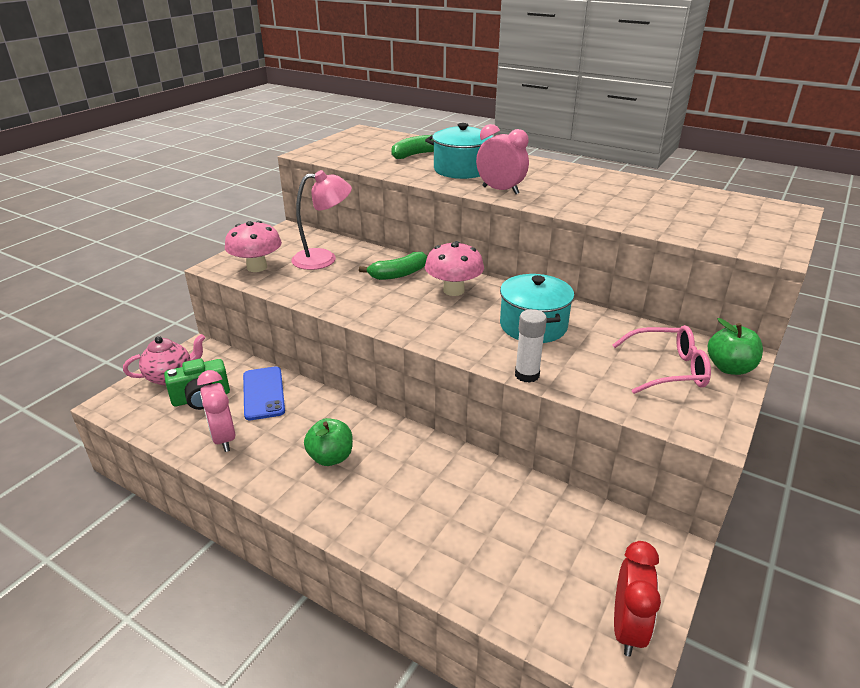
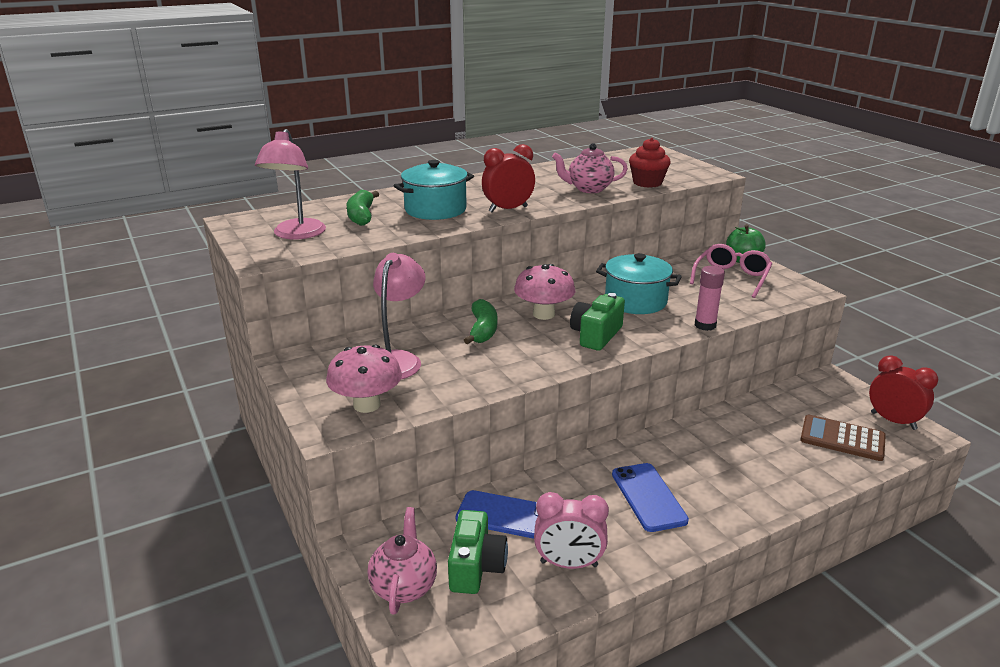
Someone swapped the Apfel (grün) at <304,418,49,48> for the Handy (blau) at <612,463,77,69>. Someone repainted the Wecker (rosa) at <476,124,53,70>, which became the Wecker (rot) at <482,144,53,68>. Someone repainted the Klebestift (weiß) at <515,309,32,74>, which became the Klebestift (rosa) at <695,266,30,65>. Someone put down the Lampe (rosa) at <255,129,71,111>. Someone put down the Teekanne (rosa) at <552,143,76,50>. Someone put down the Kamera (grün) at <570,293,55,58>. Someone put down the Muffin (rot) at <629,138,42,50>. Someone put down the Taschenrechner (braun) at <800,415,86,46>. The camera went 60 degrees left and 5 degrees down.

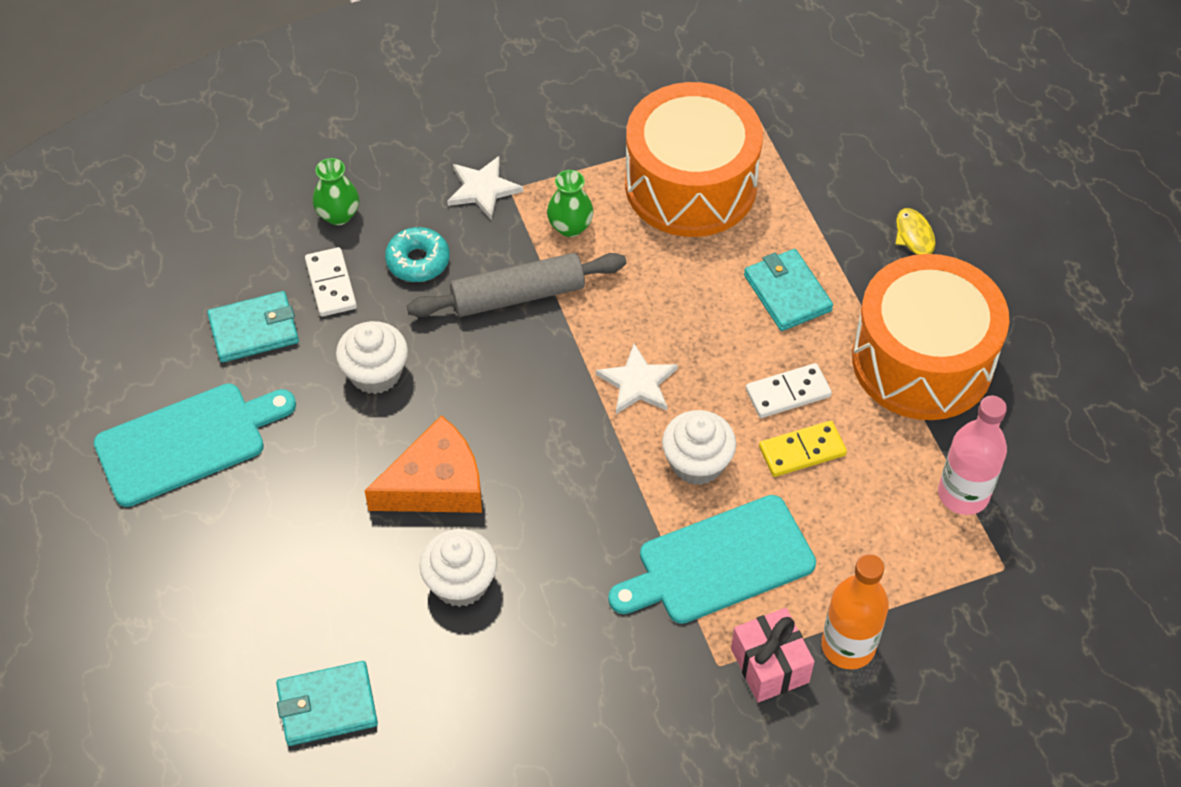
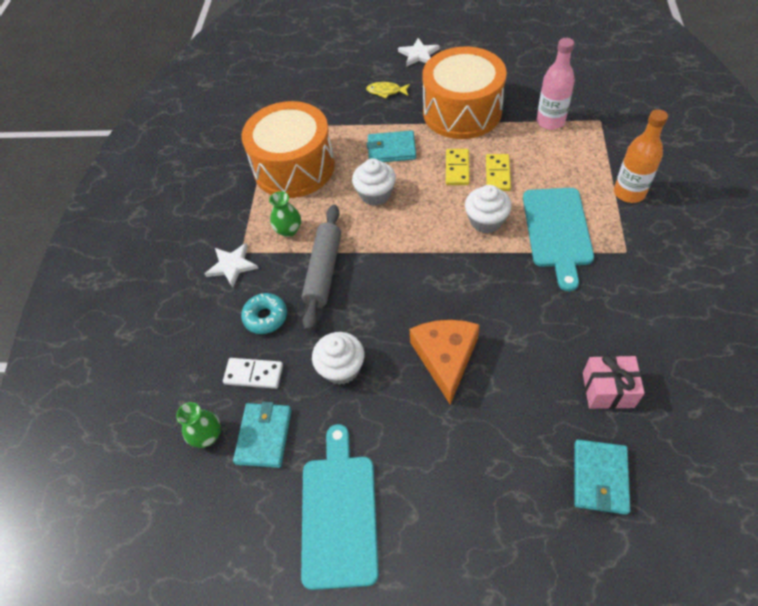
Someone carried the Vase (grün) from <313,158,46,67> to <176,402,45,46>. Someone carried the Muffin (weiß) from <420,529,77,78> to <352,158,44,48>. Someone carried the Stern (weiß) from <596,344,82,70> to <398,38,42,29>. Someone carried the Geschenk (rosa) from <731,608,84,95> to <583,355,62,54>. Someone repainted the Dominostein (weiß) at <746,363,86,55>, which became the Dominostein (gelb) at <446,149,24,36>. The camera went 60 degrees left and 0 degrees up.

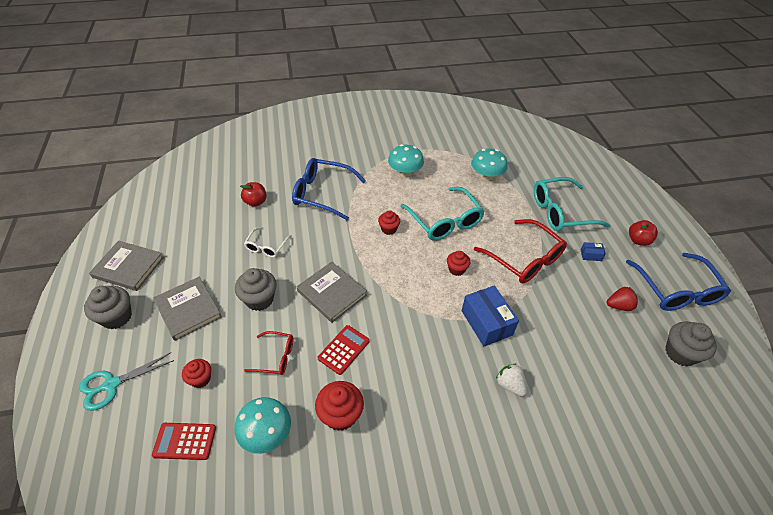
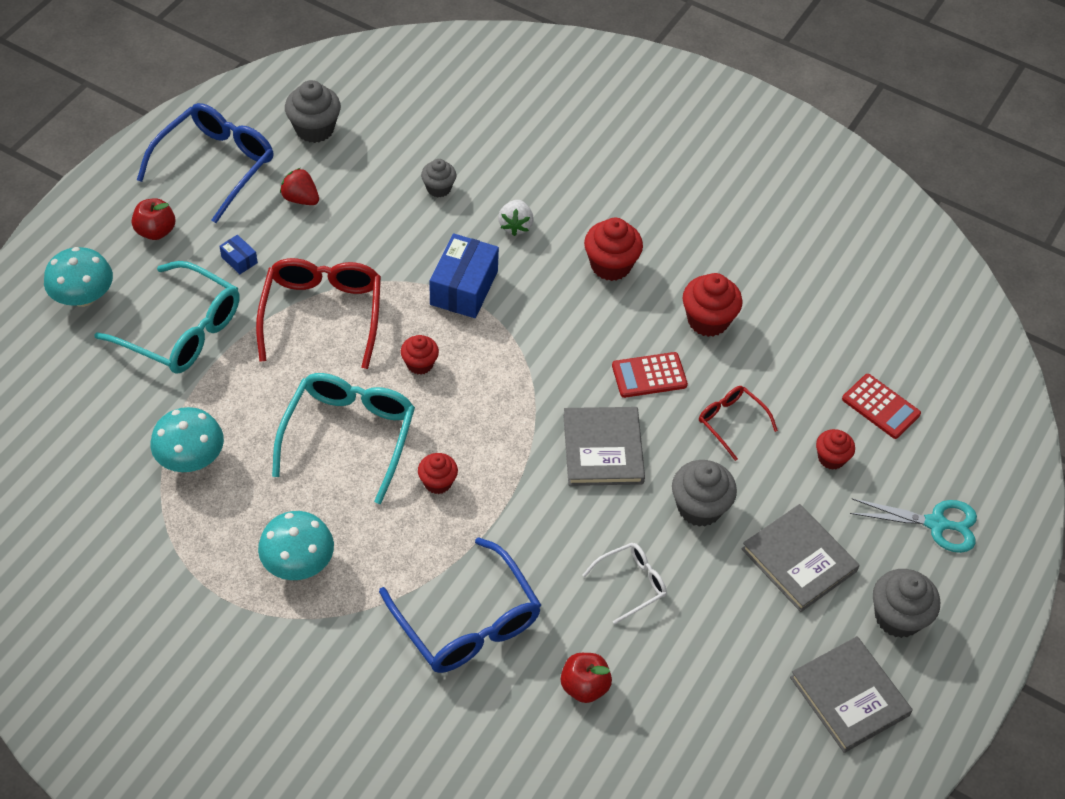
Someone rotated the Buch (grau) at <153,277,69,64> by 45 degrees counterclockwise. Someone carried the Pilz (türkis) from <235,397,56,57> to <44,247,69,60>. Someone put down the Muffin (grau) at <421,159,35,39>. Someone put down the Muffin (rot) at <584,218,59,63>. The camera went 140 degrees left and 5 degrees up.

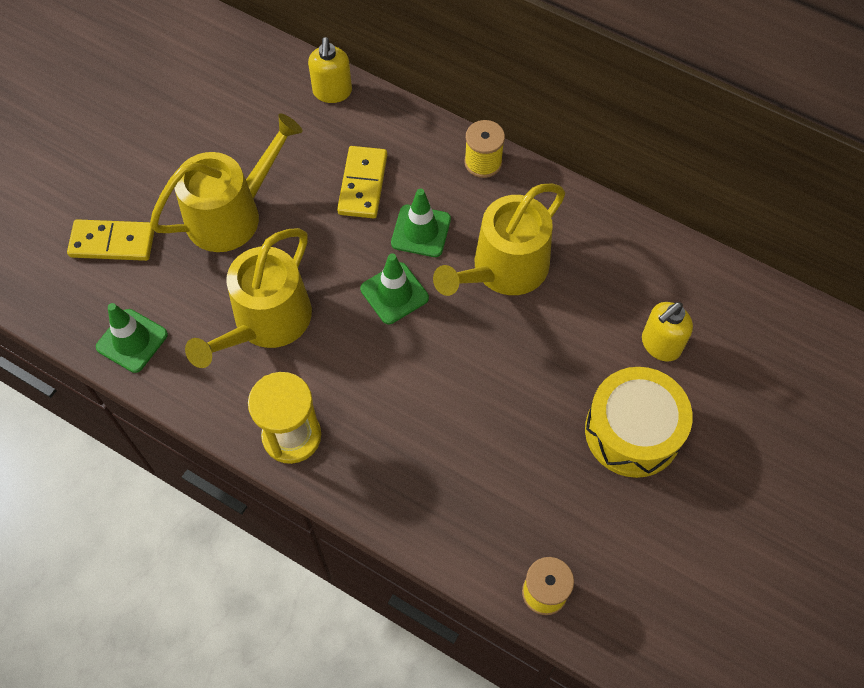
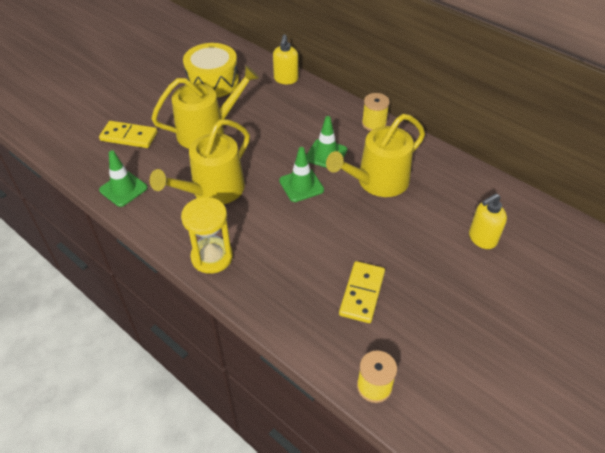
Someone carried the Dominostein (gelb) from <337,146,50,72> to <339,261,46,62>. Someone carried the Trommel (gelb) from <585,367,108,111> to <183,43,56,55>. The camera went 10 degrees right and 15 degrees down.

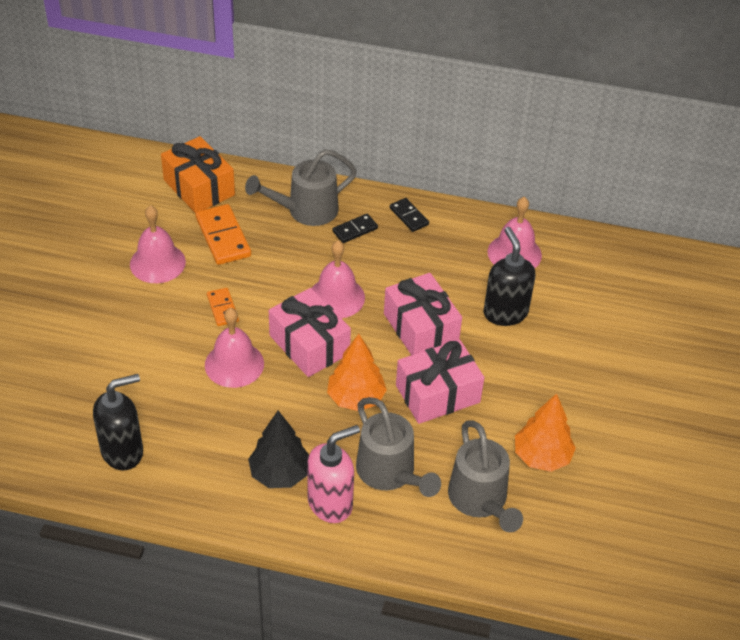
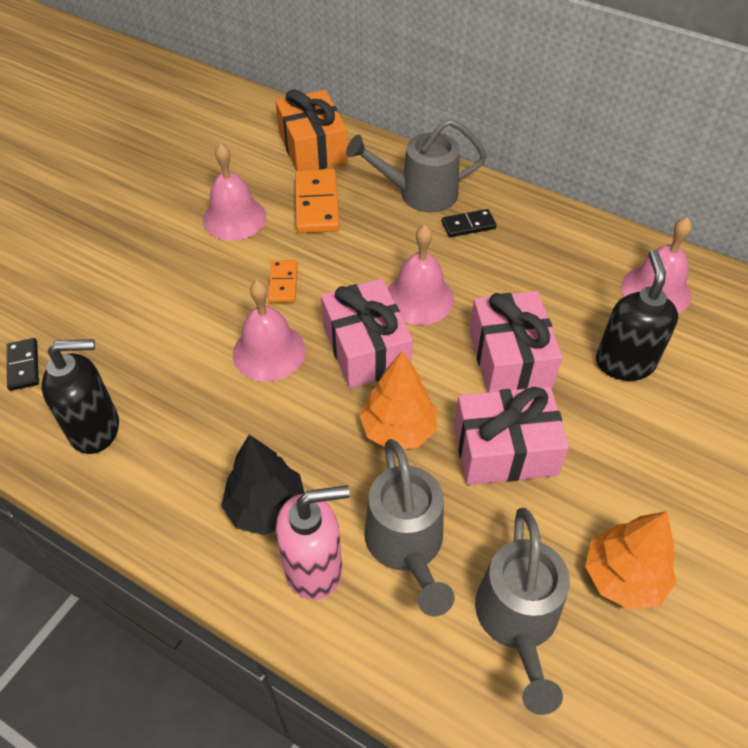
Someone carried the Dominostein (schwarz) from <390,198,39,34> to <7,338,32,53>. The camera went 20 degrees right and 5 degrees up.

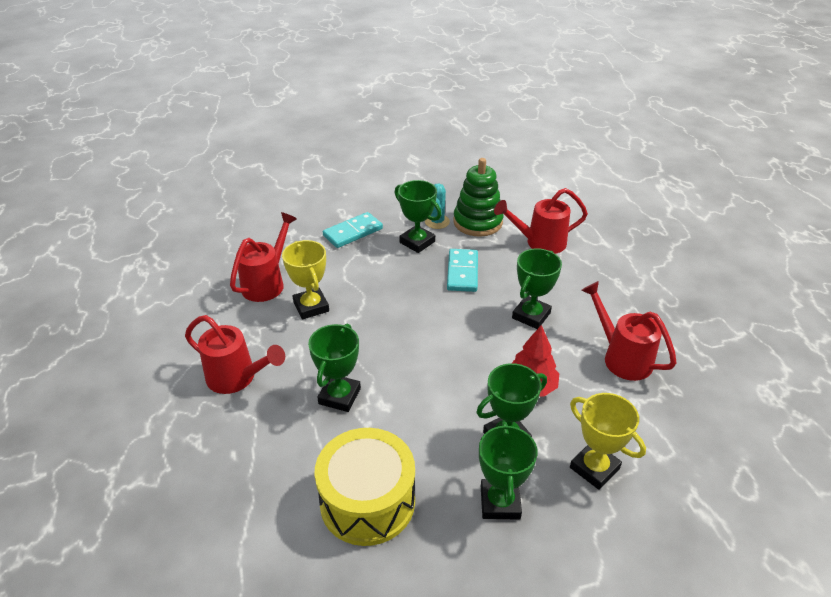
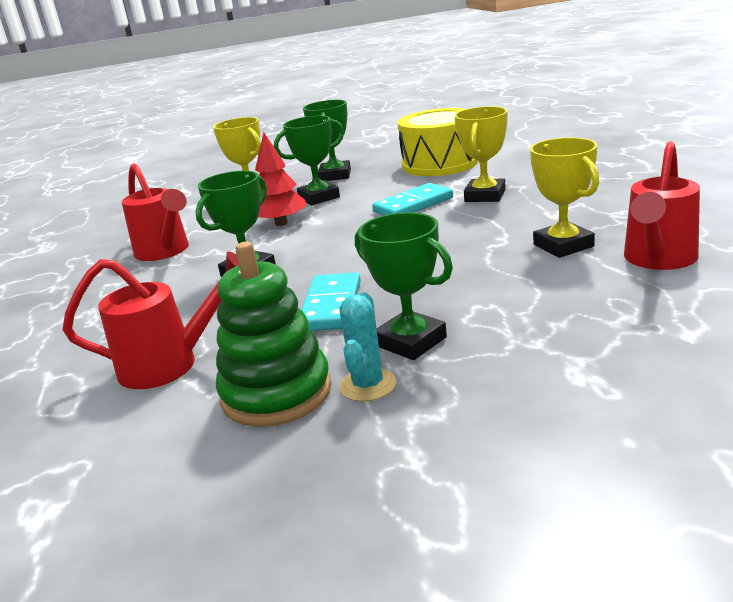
Someone took away the Gießkanne (rot) at <185,315,100,79>. Someone repainted the Pokal (grün) at <308,323,53,89>, which became the Pokal (gelb) at <454,106,53,96>. Someone carried the Dominostein (türkis) from <323,212,60,36> to <372,183,81,32>. The camera went 175 degrees left and 15 degrees down.

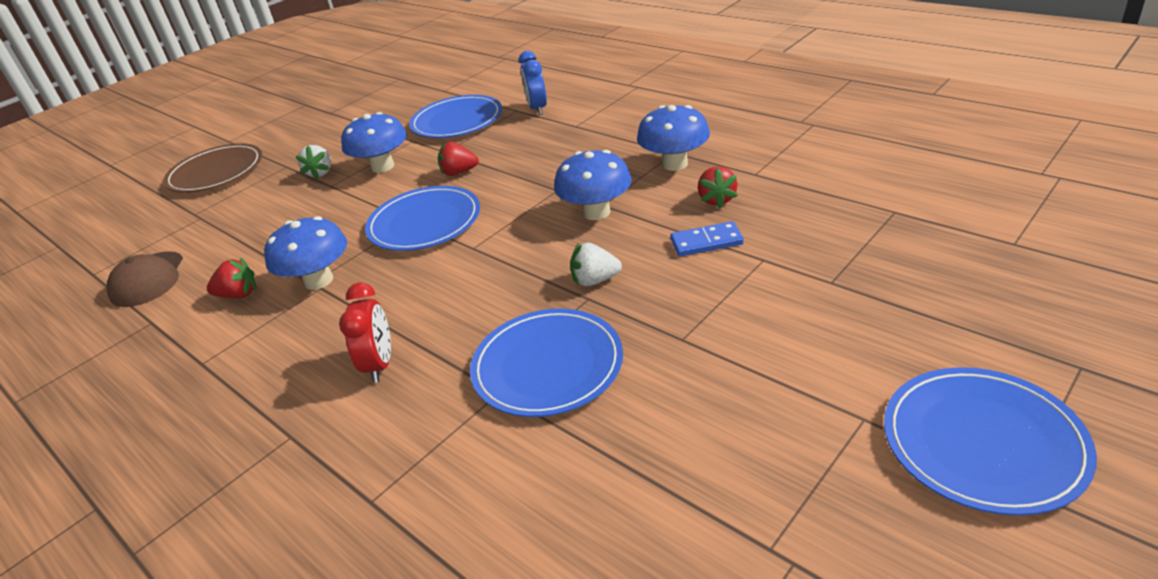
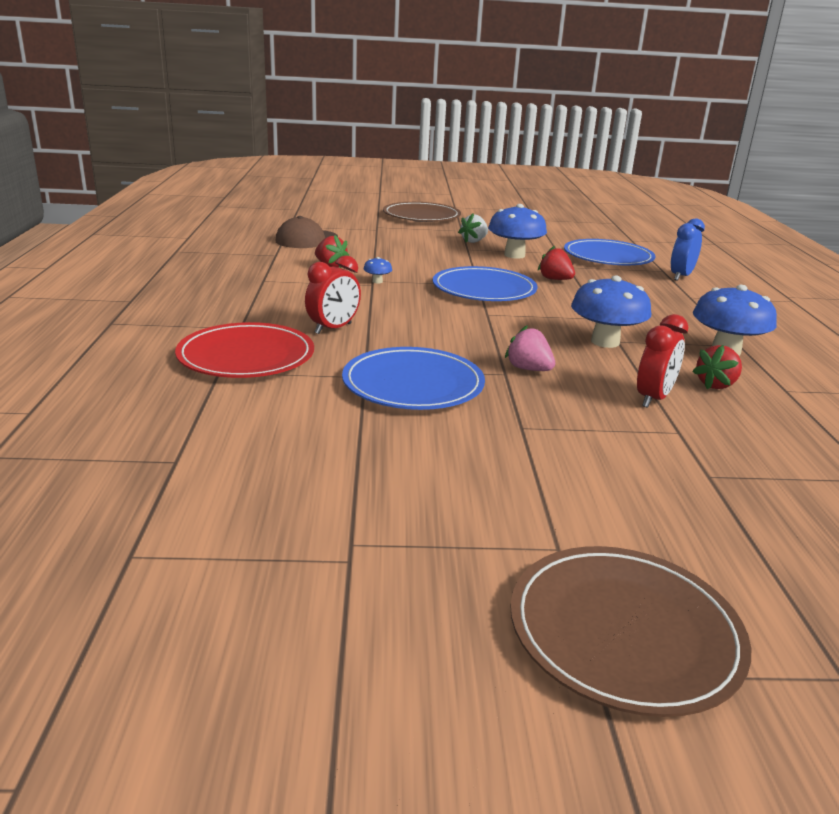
Someone scaled the Pilz (blau) at <264,216,83,74> by 0.44. Someone repainted the Erdbeere (weiß) at <570,243,52,43>, which became the Erdbeere (rosa) at <505,325,50,46>. Someone swapped the Dominostein (blau) at <670,221,74,35> for the Wecker (rot) at <637,314,51,94>. Someone repainted the Teller (blau) at <884,367,213,149>, which became the Teller (braun) at <510,546,241,171>. Someone put down the Teller (rot) at <175,322,139,56>. The camera went 40 degrees right and 10 degrees down.

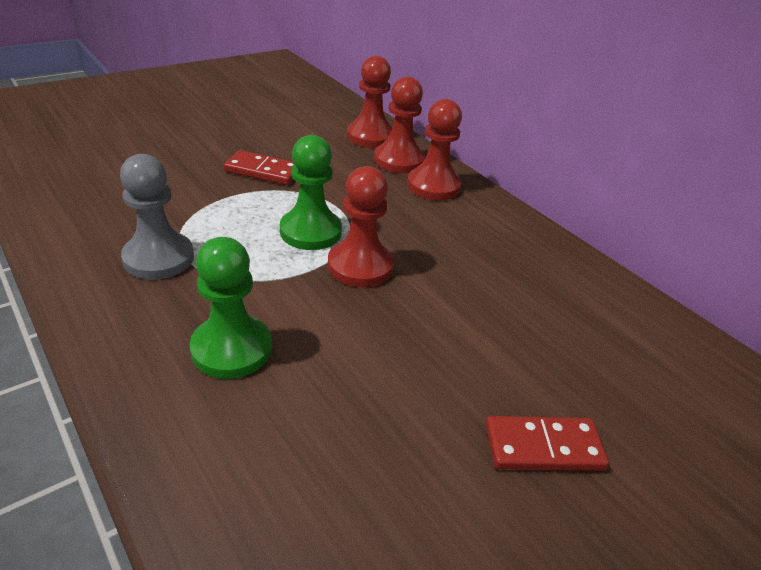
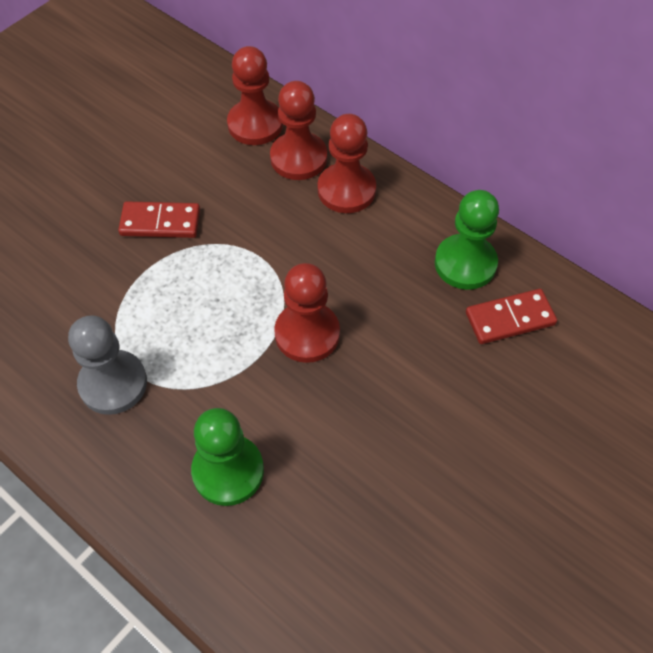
Someone carried the Bauer (grün) from <280,135,62,115> to <435,190,64,100>. Someone carried the Dominostein (rot) from <486,416,123,55> to <466,289,91,55>. The camera went 10 degrees left and 20 degrees up.

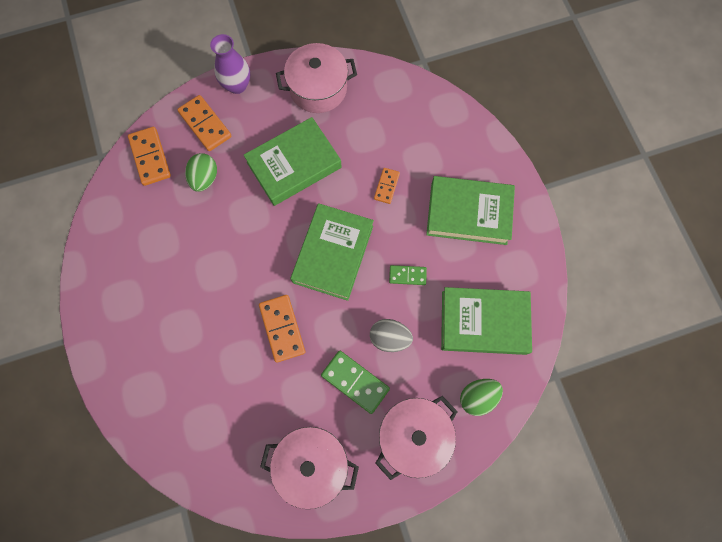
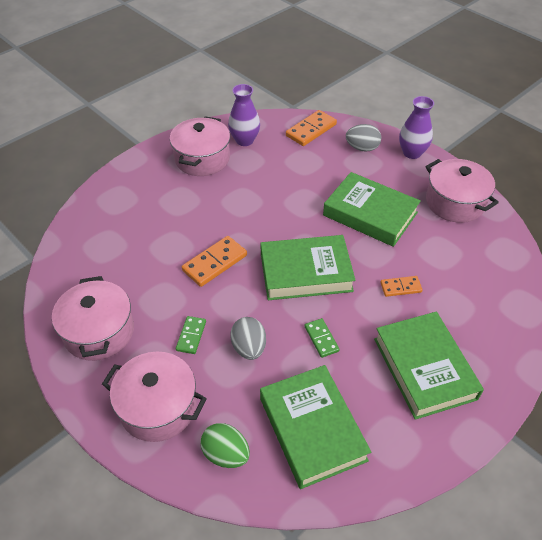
Someone swapped the Dominostein (orange) at <177,95,55,56> for the Ei (grau) at <346,124,35,28>. Someone took away the Ei (grün) at <185,153,32,39>. Someone scaled the Dominostein (grün) at <321,351,69,63> by 0.60. Someone put down the Kochtopf (rosa) at <170,116,60,60>. Someone put down the Vase (lila) at <228,84,32,62>. The camera went 65 degrees right and 25 degrees down.

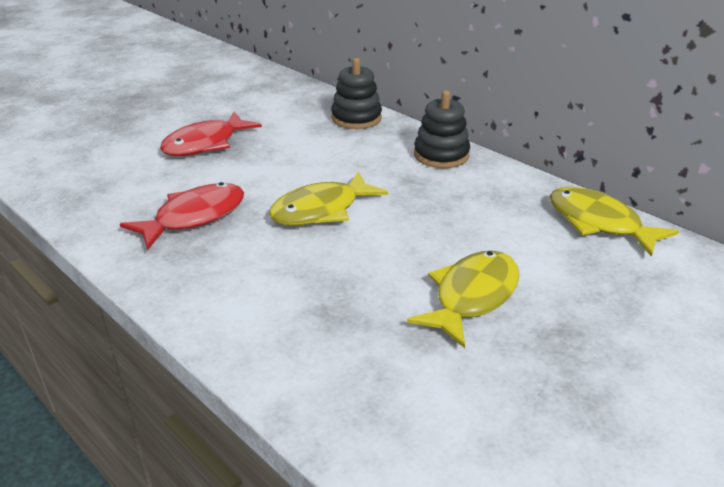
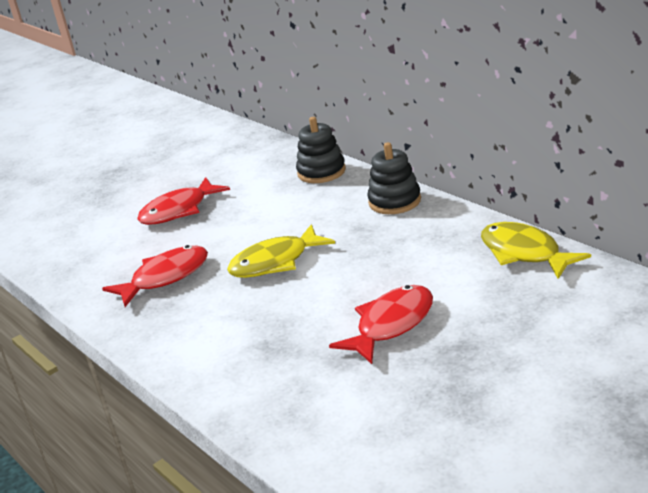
Someone repainted the Fisch (gelb) at <407,251,113,97>, which became the Fisch (rot) at <329,285,104,79>. The camera went 10 degrees right and 5 degrees down.

